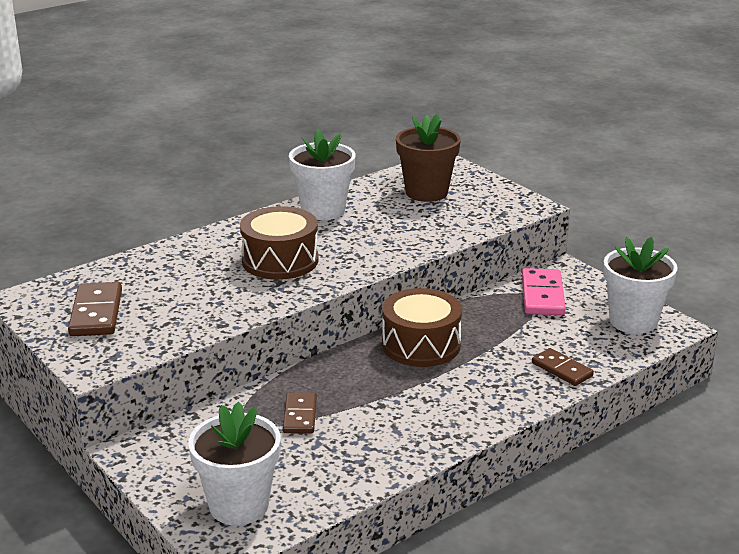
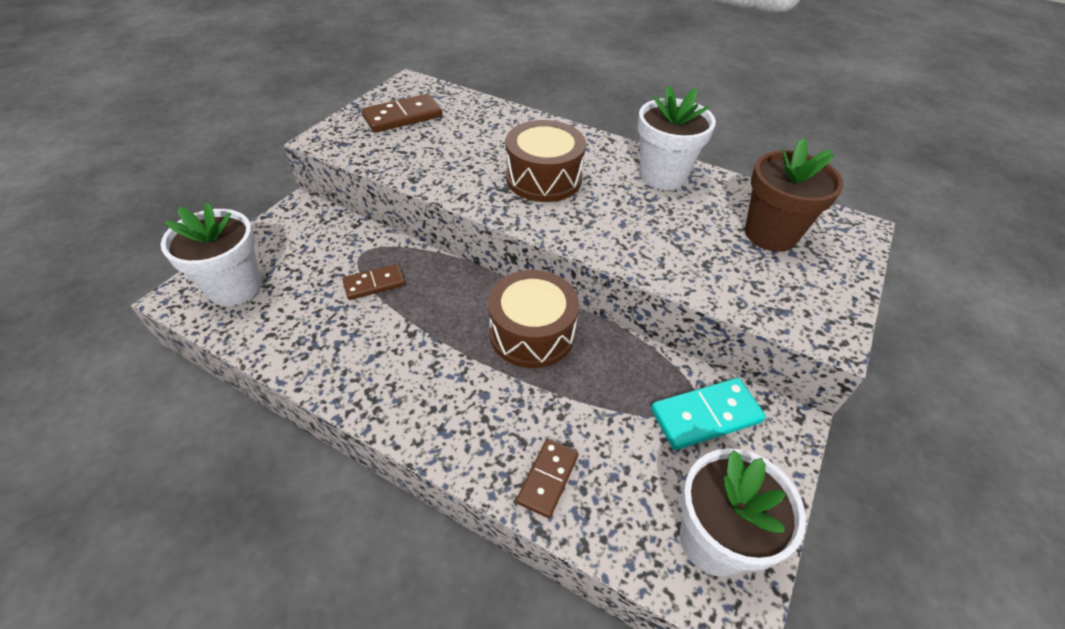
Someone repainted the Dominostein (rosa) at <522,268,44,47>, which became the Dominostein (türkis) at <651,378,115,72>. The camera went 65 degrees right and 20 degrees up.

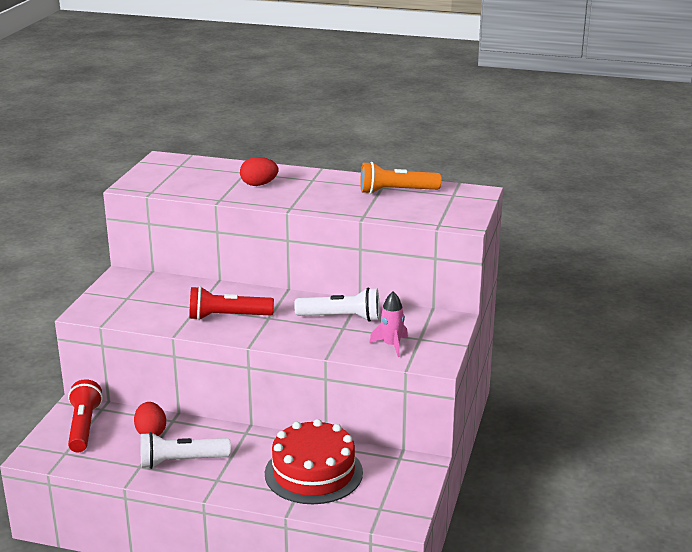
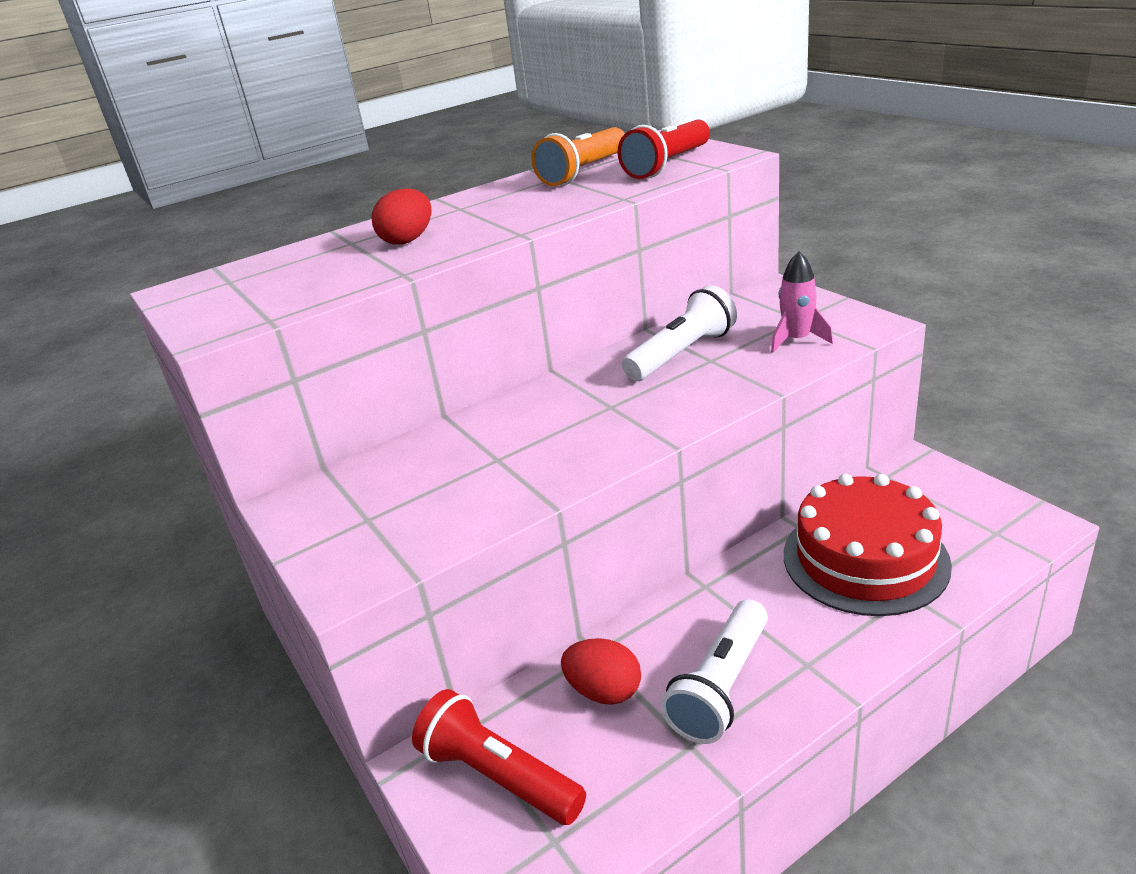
Someone carried the Taschenlampe (rot) from <189,286,85,34> to <618,119,92,60>. The camera went 45 degrees left and 5 degrees up.

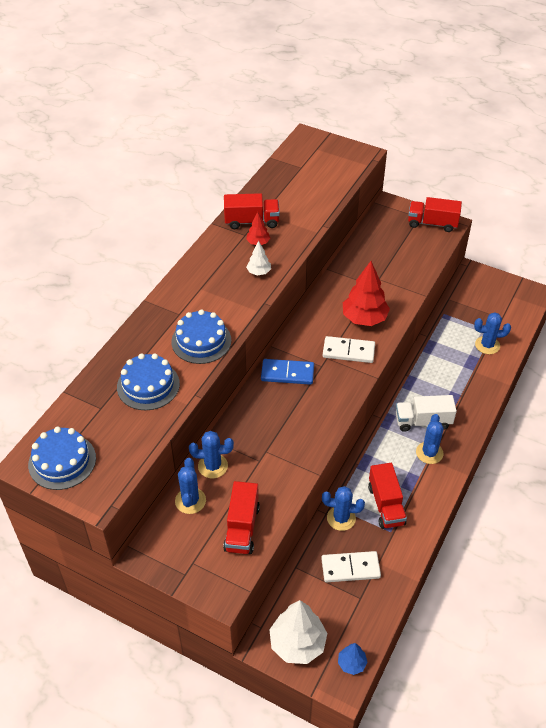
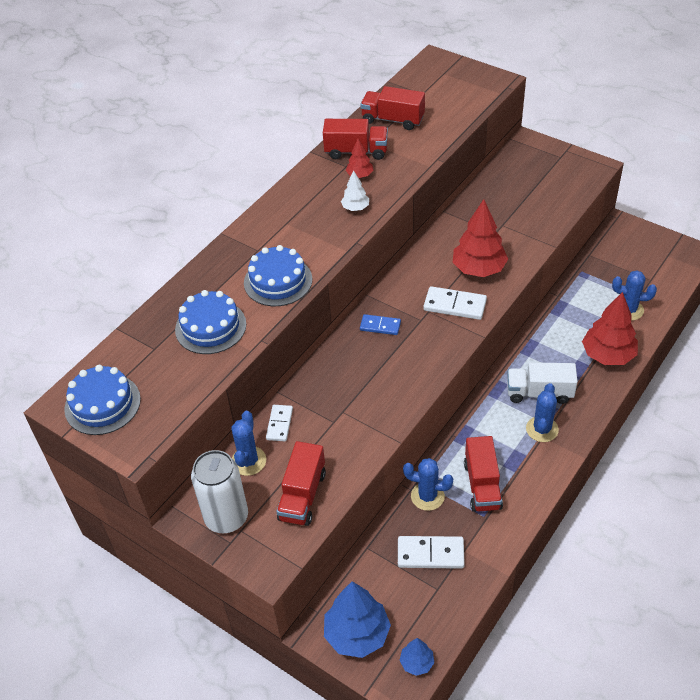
Someone swapped the Kaktus (blau) at <189,431,45,48> for the Dominostein (weiß) at <266,405,27,36>. Someone scaled the Dominostein (blau) at <261,359,53,26> by 0.65. Someone repainted the Baum (weiß) at <269,600,58,64>, which became the Baum (blau) at <324,581,67,77>. Someone carried the Lastwagen (rot) from <408,197,54,35> to <360,86,65,44>. Someone put down the Dose (weiß) at <191,450,57,83>. Someone put down the Baum (rot) at <582,292,56,73>. The camera went 10 degrees right and 0 degrees up.

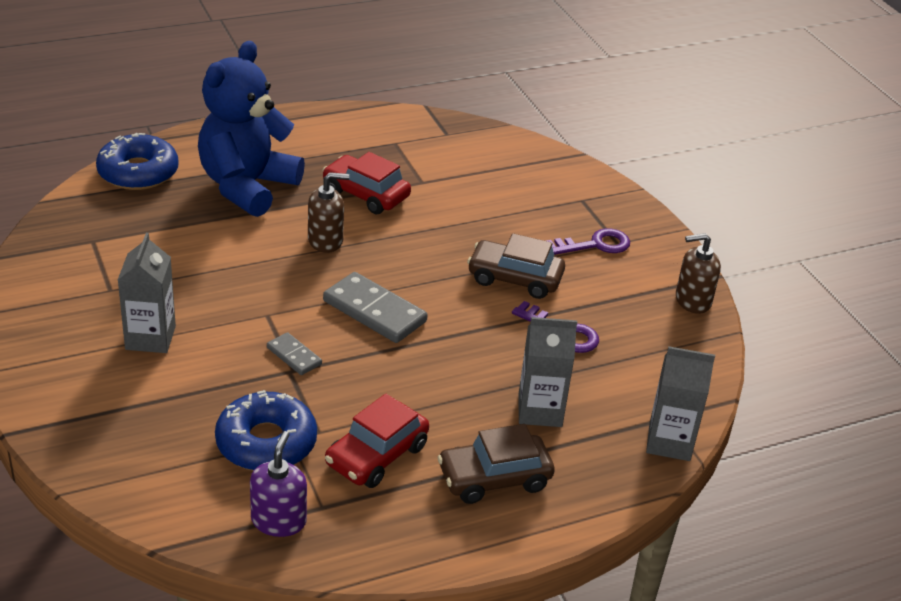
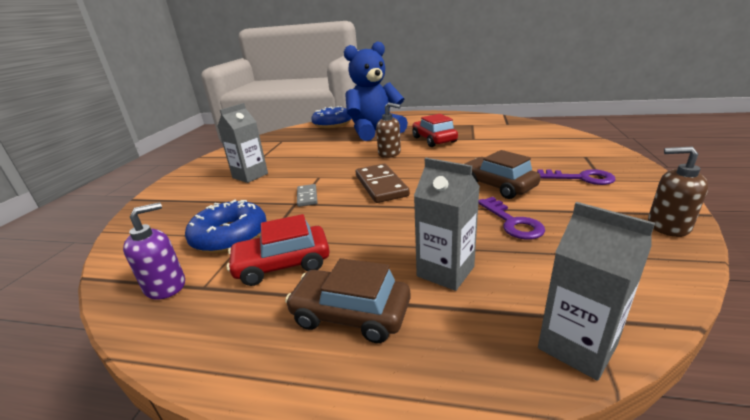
Someone repainted the Dominostein (grau) at <323,272,105,71>, which became the Dominostein (braun) at <356,164,54,39>. The camera went 40 degrees right and 10 degrees down.

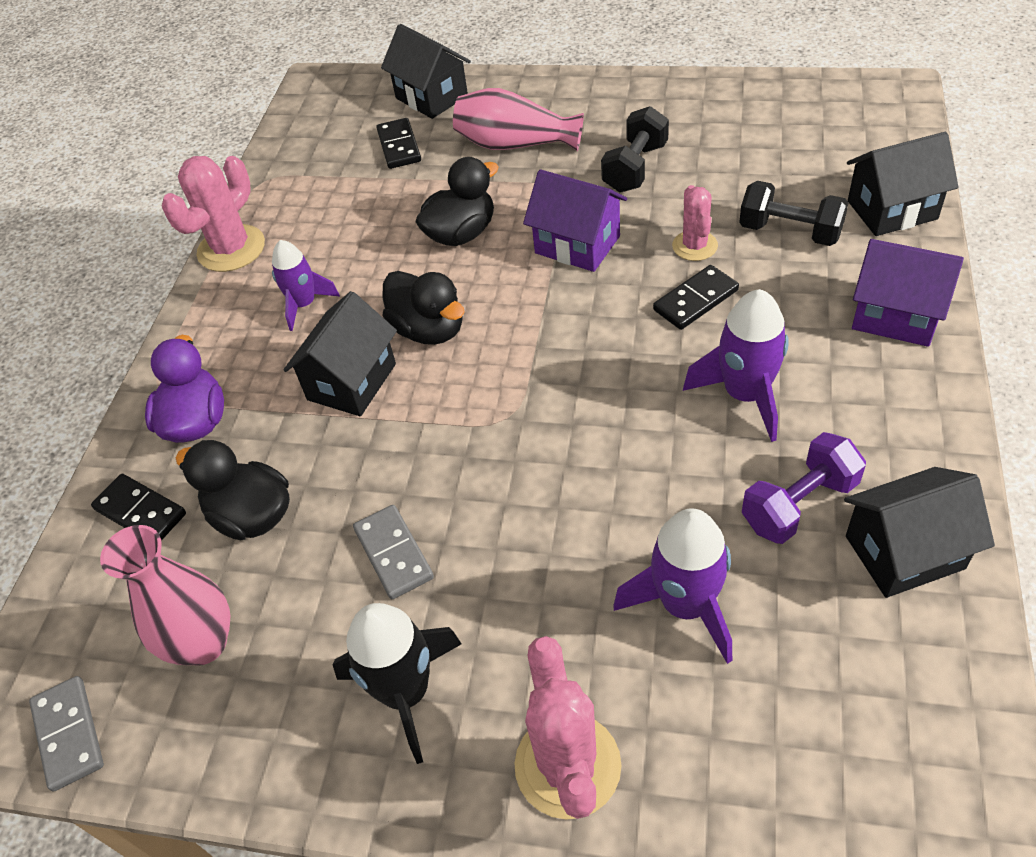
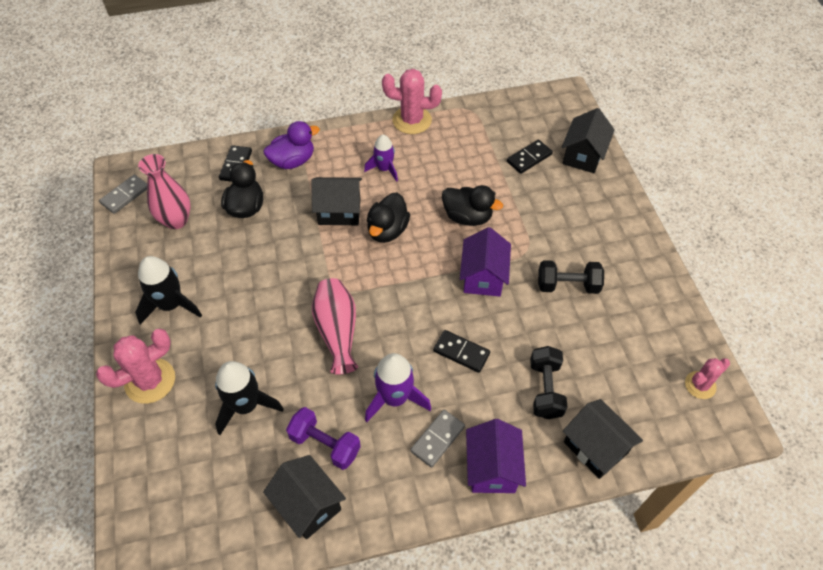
Someone carried the Dominostein (grau) from <353,505,81,94> to <410,410,55,58>. Someone carried the Vase (rosa) from <453,88,131,63> to <312,278,46,97>. Someone repainted the Rakete (lila) at <613,508,119,156>, which became the Rakete (schwarz) at <215,361,69,74>. Someone carried the Kaktus (rosa) from <672,185,46,76> to <685,358,45,41>. The camera went 60 degrees right and 5 degrees up.

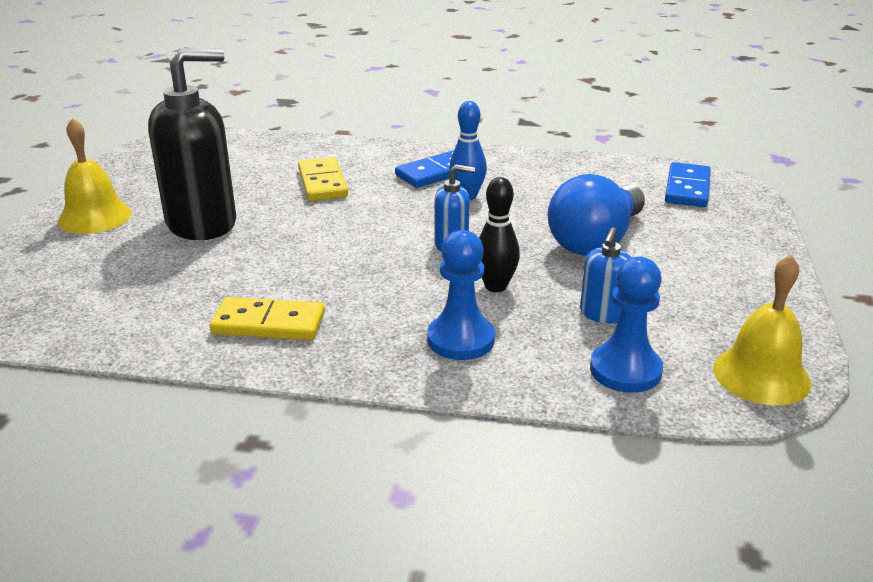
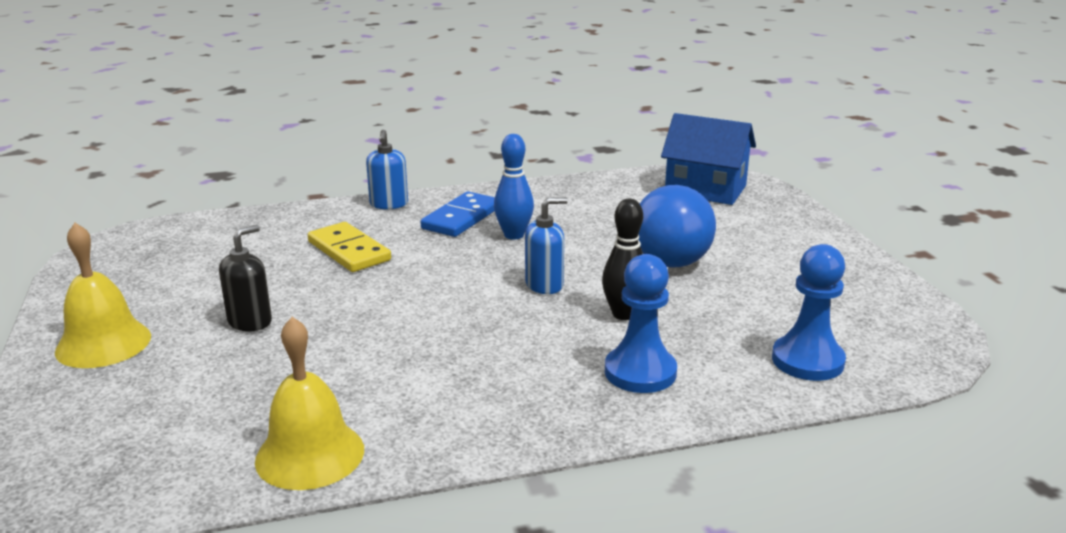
Someone scaled the Seifenspender (schwarz) at <148,48,88,192> by 0.48. Someone took away the Dominostein (gelb) at <210,297,115,43>. Someone carried the Seifenspender (blau) from <580,227,52,96> to <366,130,42,79>. Someone swapped the Dominostein (blau) at <665,162,46,45> for the Haus (blau) at <661,113,95,92>. Someone carried the Glocke (gelb) from <713,255,98,150> to <255,317,109,173>. The camera went 25 degrees left and 5 degrees down.

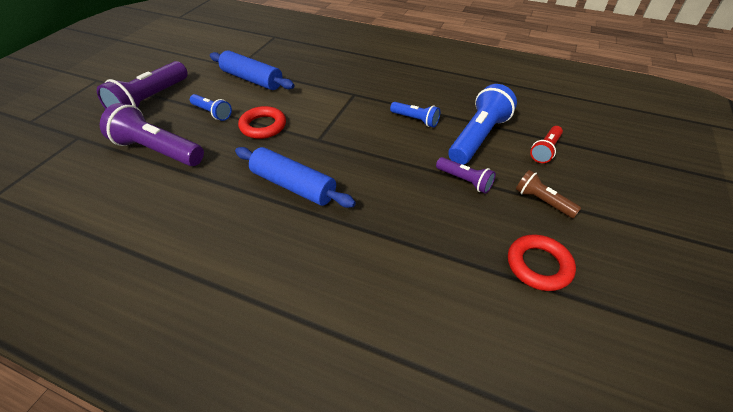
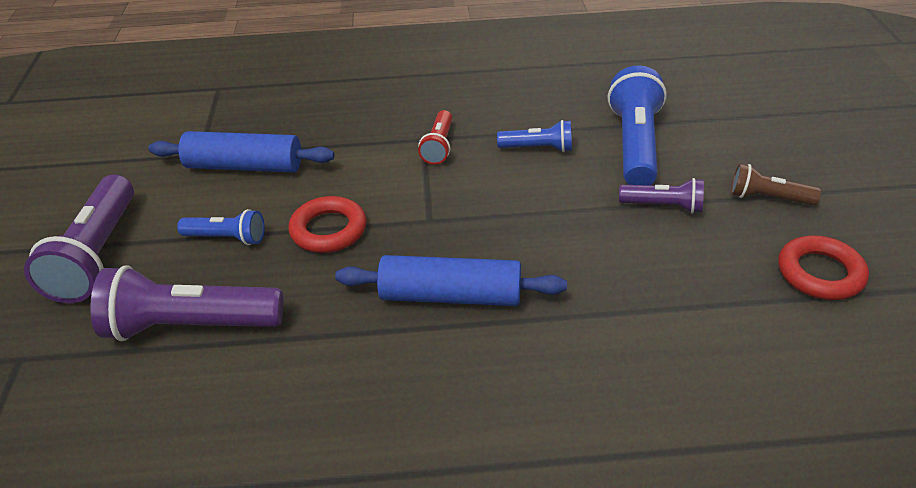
Someone carried the Taschenlampe (rot) from <530,126,33,37> to <418,110,35,55>. The camera went 25 degrees left and 5 degrees down.

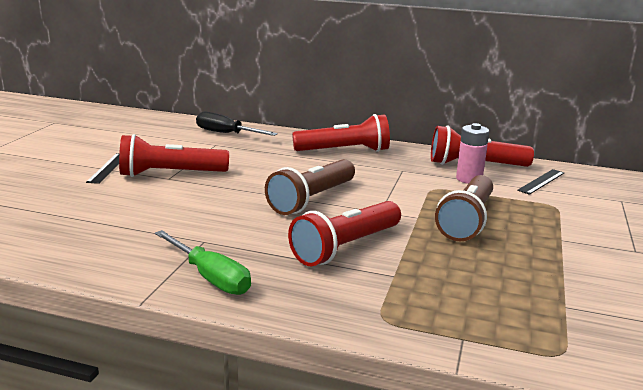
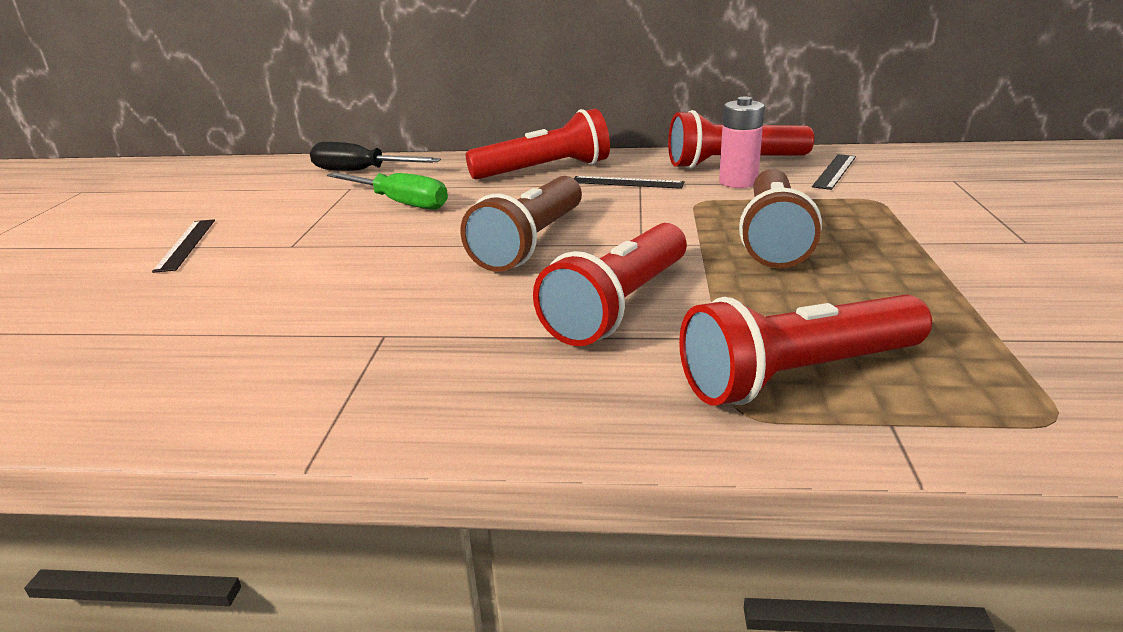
Someone carried the Taschenlampe (rot) from <119,134,110,43> to <679,294,253,112>. Someone carried the Schraubenzieher (grün) from <155,230,96,65> to <327,172,121,38>. Someone put down the Lineal (schwarz) at <574,176,111,13>. The camera went 10 degrees left and 5 degrees up.

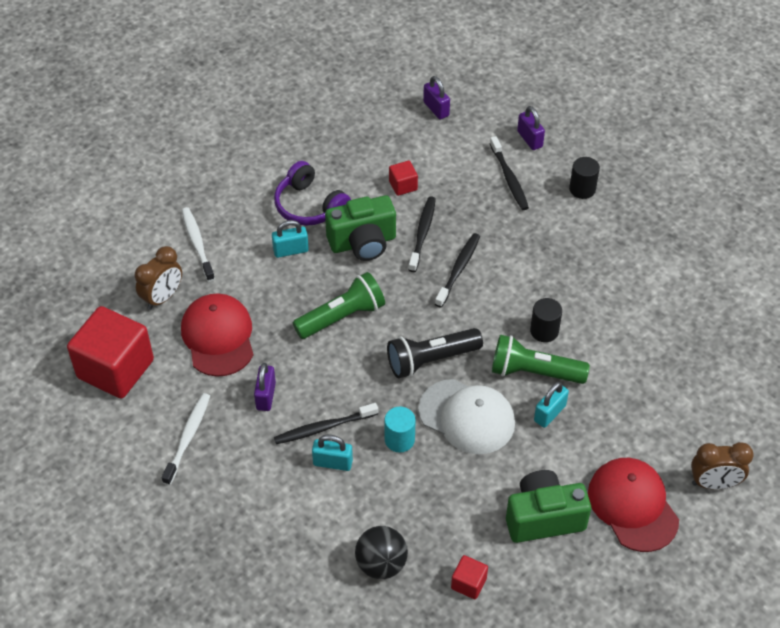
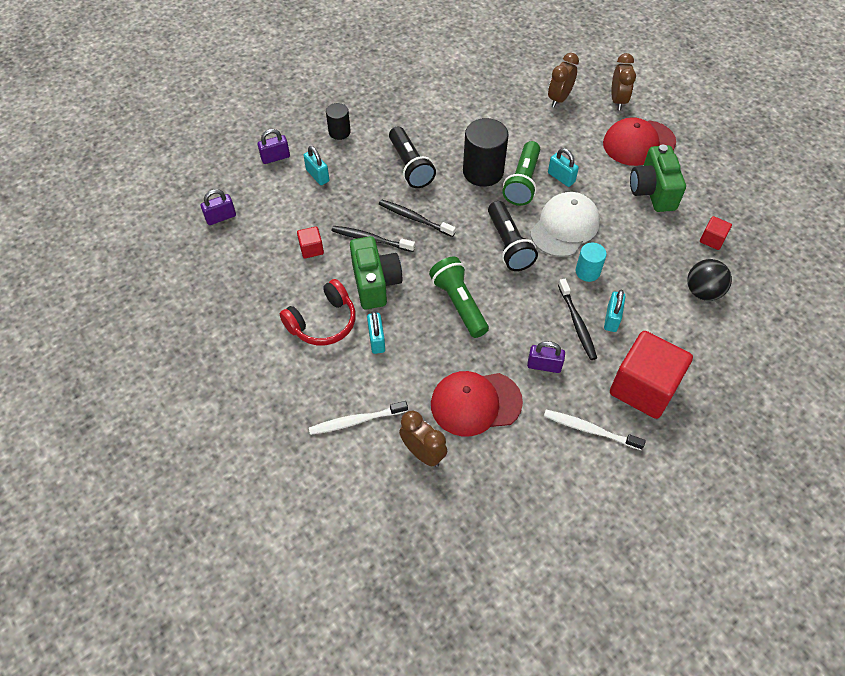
Someone carried the Kubus (rot) from <67,306,87,93> to <610,331,83,88>. Someone repainted the Kopfhörer (lila) at <274,161,77,65>, which became the Kopfhörer (rot) at <280,279,76,67>. Someone swapped the Zahnbürste (schwarz) at <490,136,39,74> for the Vorhängeschloss (türkis) at <304,146,26,39>. Someone scaled the Vollzylinder (schwarz) at <530,298,32,44> by 1.79. Someone put down the Taschenlampe (schwarz) at <389,126,47,62>. Someone put down the Wecker (braun) at <548,53,31,55>. The camera went 85 degrees left and 5 degrees up.

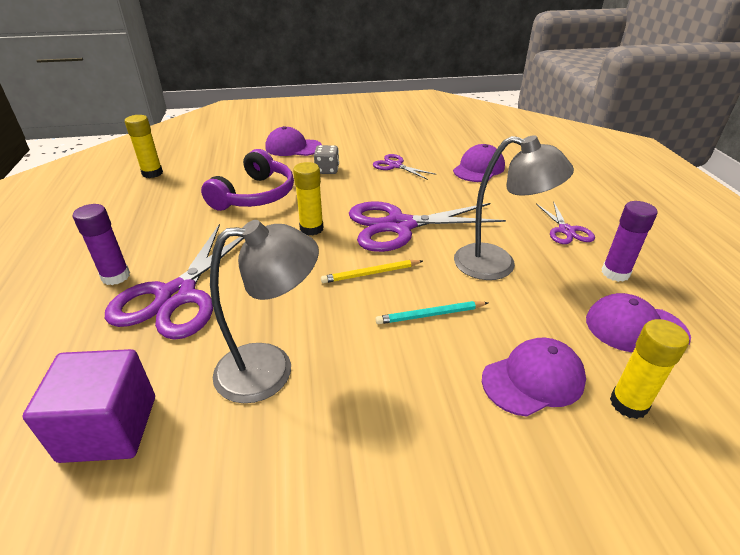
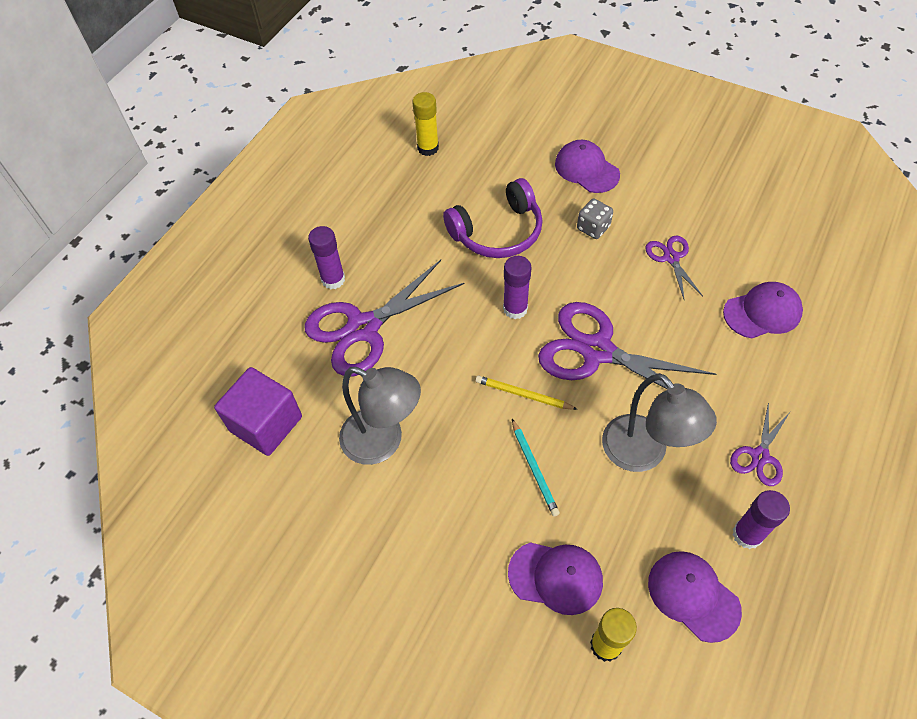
Someone repainted the Klebestift (gelb) at <293,162,31,74>, which became the Klebestift (lila) at <503,256,29,63>. Someone rotated the Bleistift (türkis) at <375,301,113,23> by 135 degrees counterclockwise. The camera went 40 degrees right and 20 degrees up.

